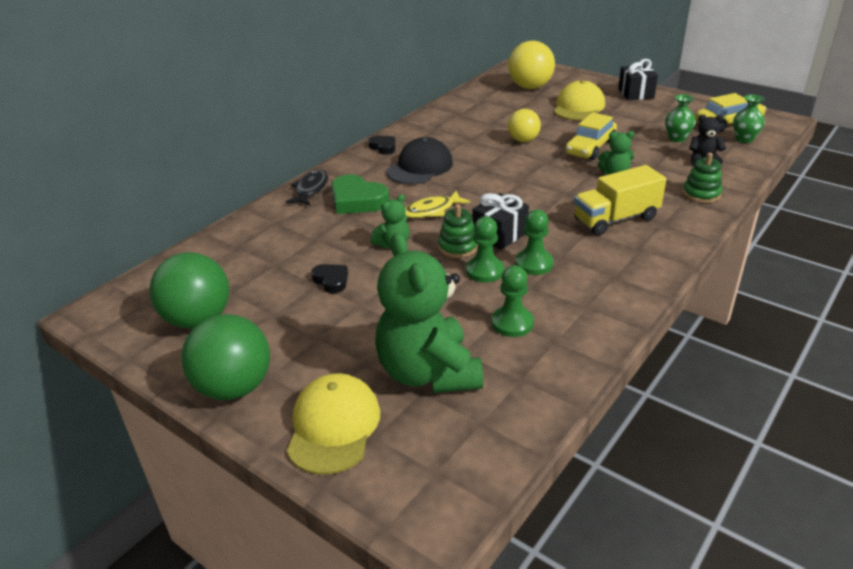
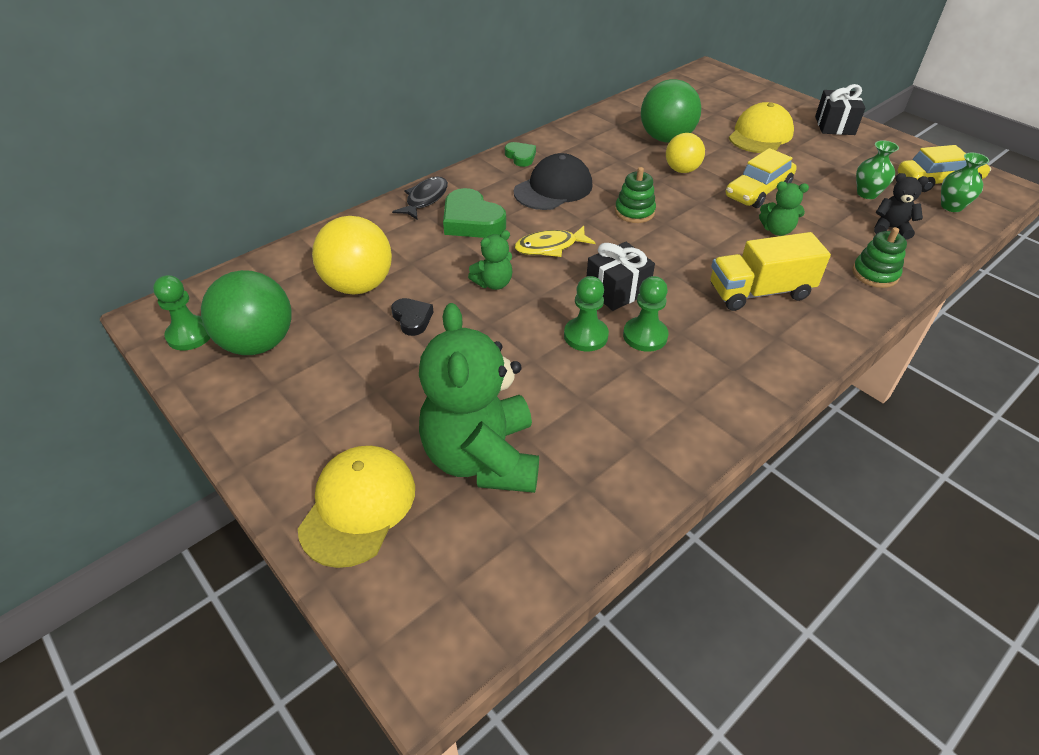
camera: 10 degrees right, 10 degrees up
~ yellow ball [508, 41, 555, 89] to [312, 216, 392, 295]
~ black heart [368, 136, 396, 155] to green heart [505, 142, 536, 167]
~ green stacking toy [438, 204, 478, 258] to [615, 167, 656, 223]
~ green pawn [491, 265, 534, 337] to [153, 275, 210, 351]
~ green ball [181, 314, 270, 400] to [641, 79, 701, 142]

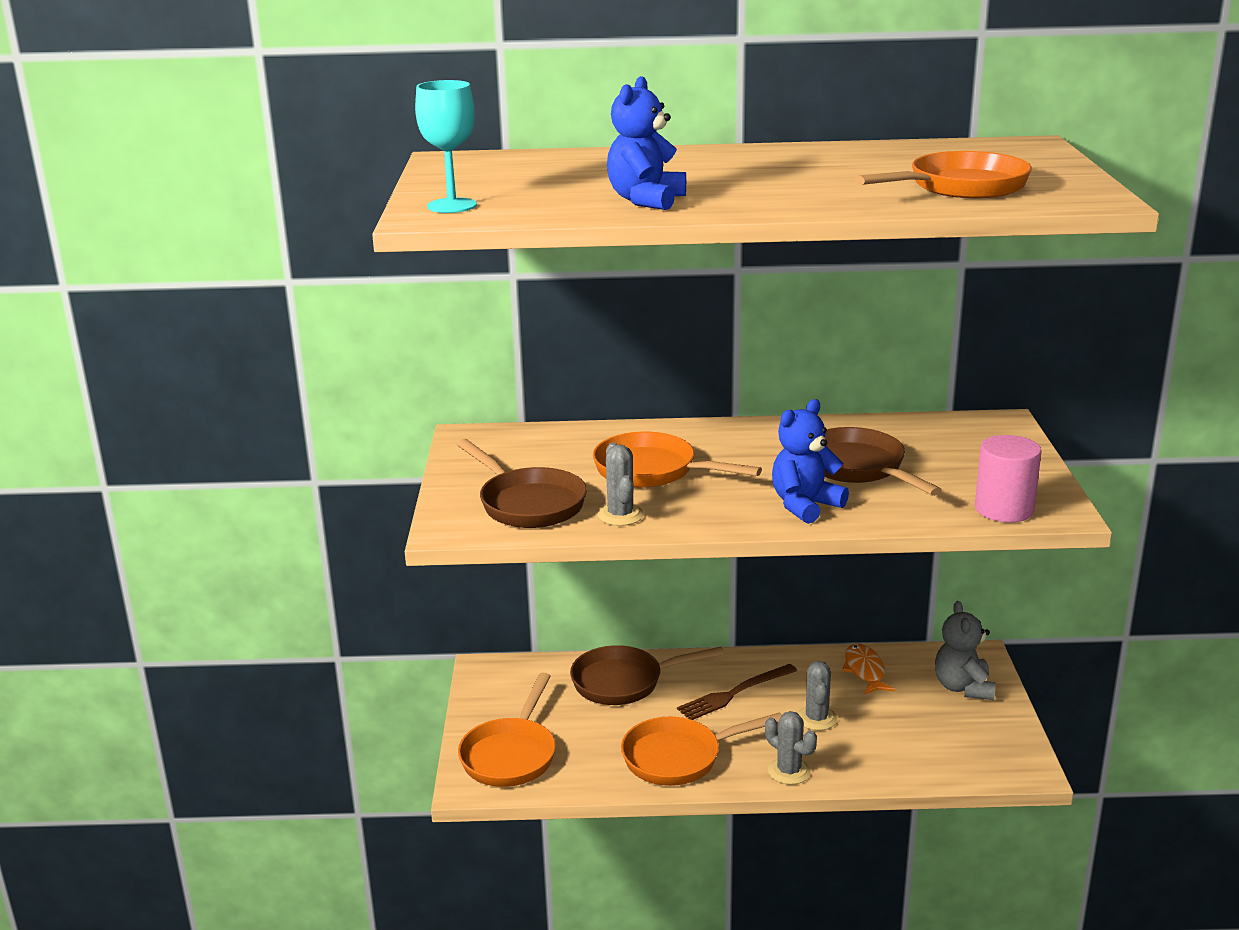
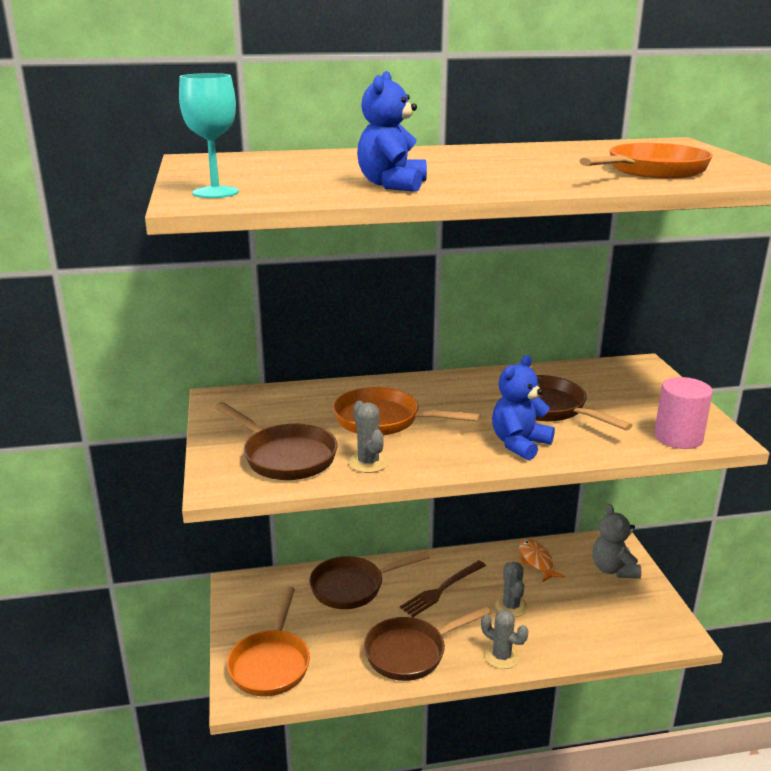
camera: 10 degrees left, 0 degrees up
~ orange pan [621, 712, 782, 786] to brown pan [364, 606, 491, 681]

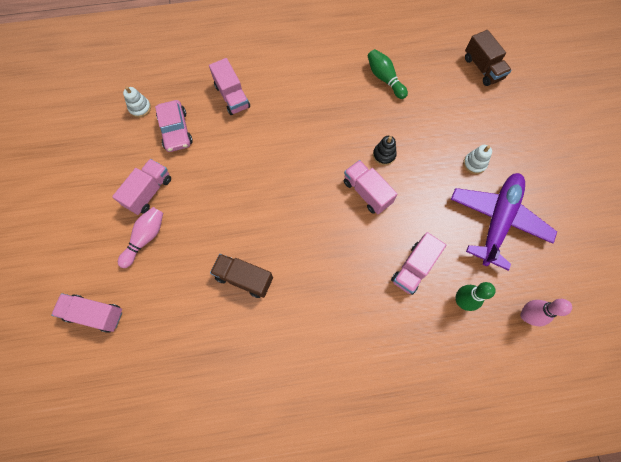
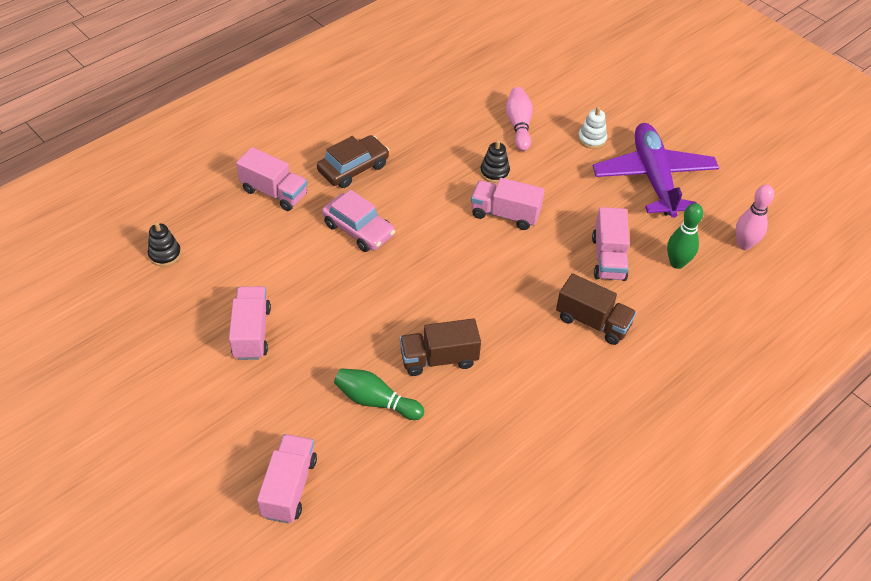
camera: 35 degrees left, 20 degrees down
~ brown truck [465, 30, 512, 86] to [556, 273, 637, 345]
~ green bowling pin [368, 49, 408, 99] to [334, 368, 424, 420]
~ white stacking toy [123, 86, 151, 118] to black stacking toy [148, 222, 181, 266]
~ pink car [155, 100, 193, 152] to [322, 190, 395, 252]
~ pink bowling pin [118, 207, 163, 268] to [506, 87, 533, 151]
~ pink truck [51, 293, 122, 333] = [257, 434, 317, 524] 120 degrees clockwise
+ brown car [317, 135, 389, 188]

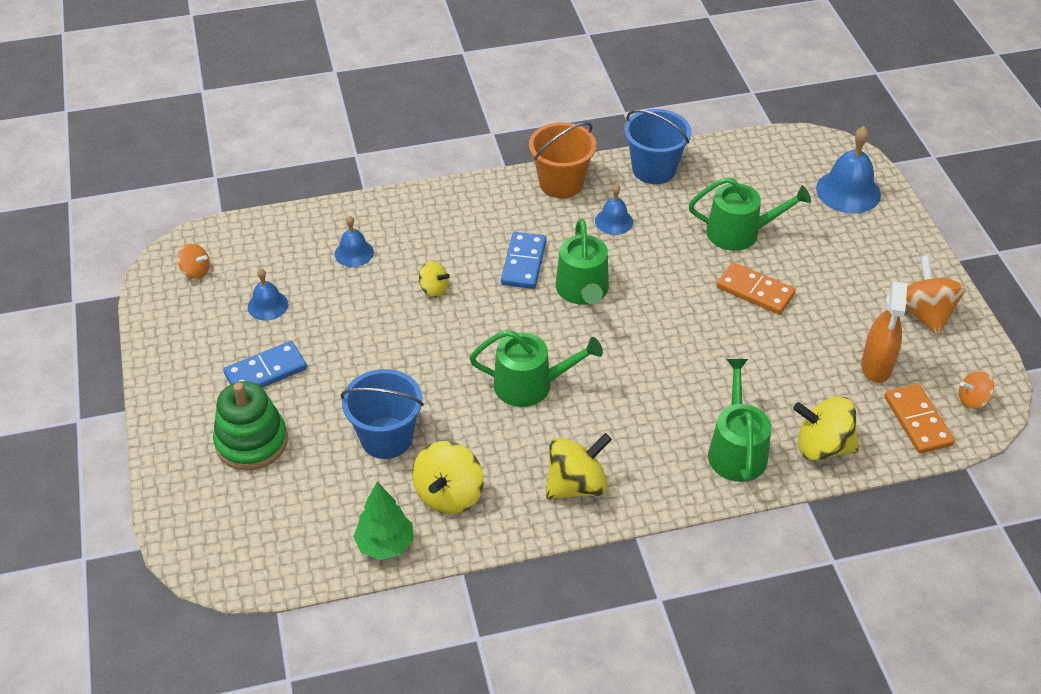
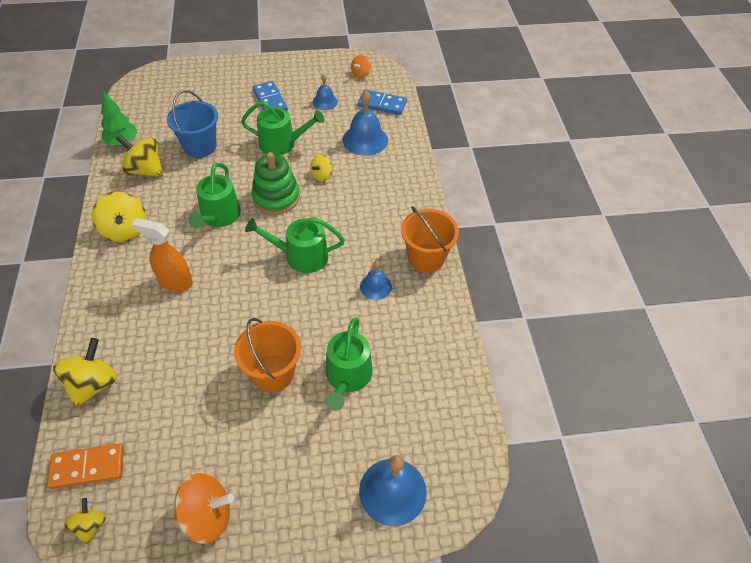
camera: 95 degrees right, 5 degrees up
- blue bucket [624, 109, 691, 184]
~ blue bell [335, 216, 374, 267] = [343, 91, 388, 156] x1.71
~ blue domino [501, 232, 546, 289] to [358, 89, 407, 115]
~ orange domino [716, 262, 796, 315] to orange bucket [234, 318, 301, 392]
~ orange spray bottle [861, 282, 907, 383] to [131, 218, 193, 292]
~ green watering can [708, 359, 771, 482] to [241, 101, 324, 155]
~ orange spinning top [959, 371, 994, 409] to yellow spinning top [64, 498, 106, 545]
~ green stacking toy [213, 381, 288, 471] to [251, 152, 300, 215]

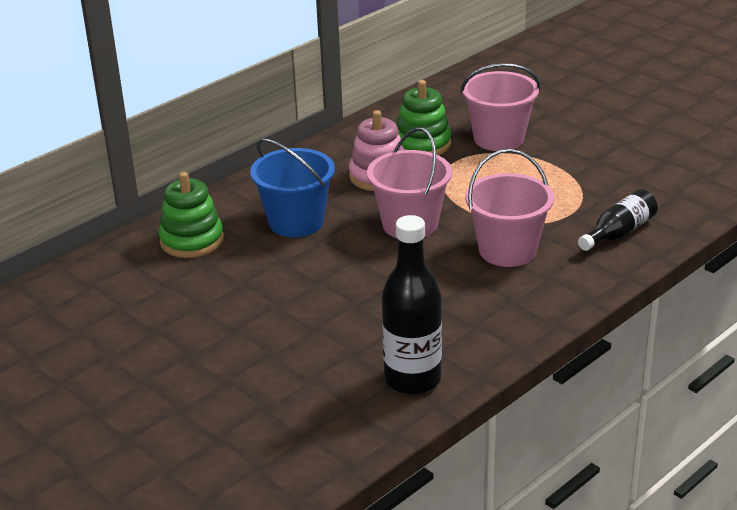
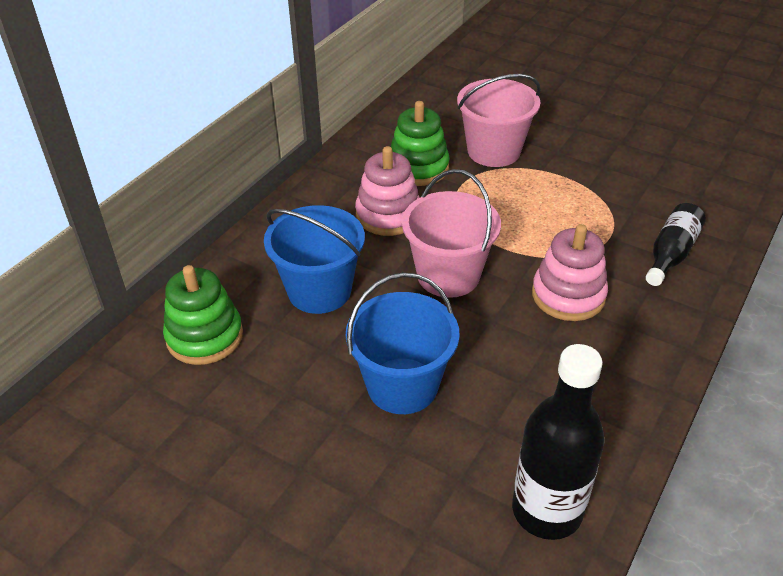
camera: 15 degrees left, 10 degrees up
~ pink bucket [465, 149, 554, 267] to pink stacking toy [532, 224, 608, 321]
+ blue bucket [346, 272, 460, 414]

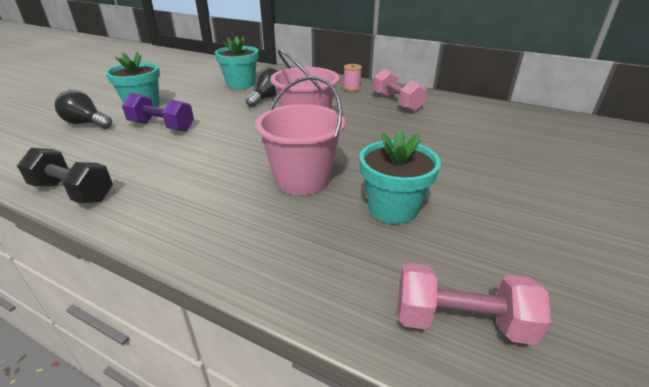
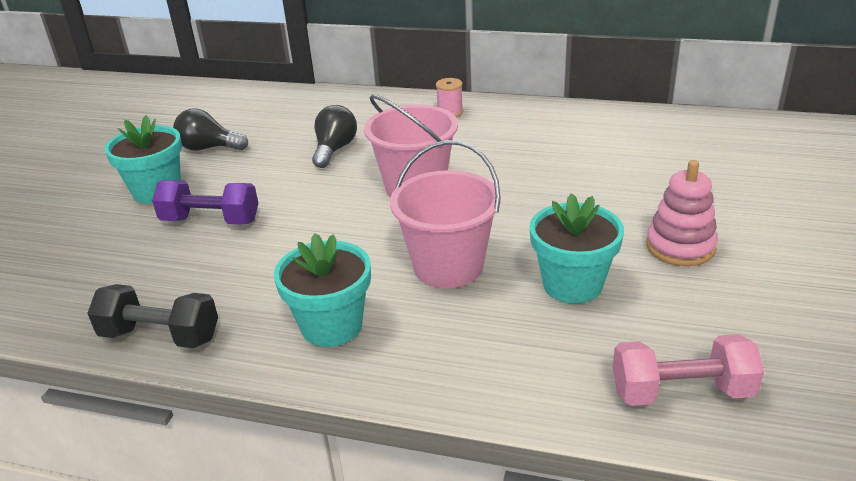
camera: 10 degrees left, 0 degrees up
~ turquoise flower pot [215, 36, 259, 89] to [274, 233, 371, 347]
- pink dumbbell [373, 68, 427, 112]
~ black light bulb [55, 90, 112, 129] to [173, 108, 248, 151]
+ pink stacking toy [646, 160, 718, 266]

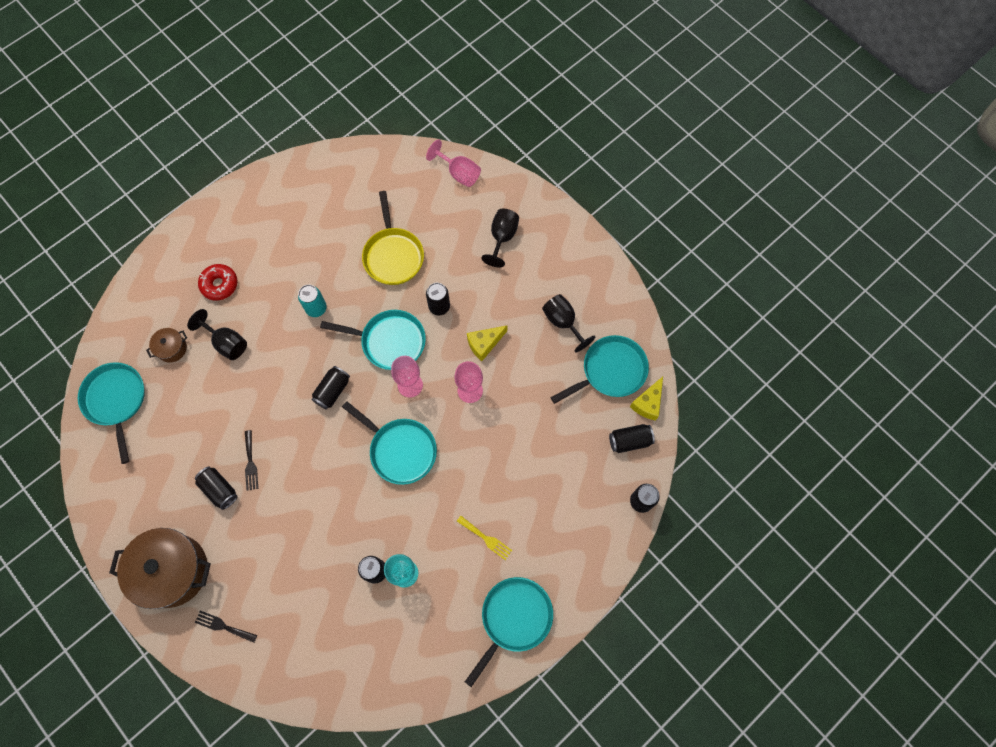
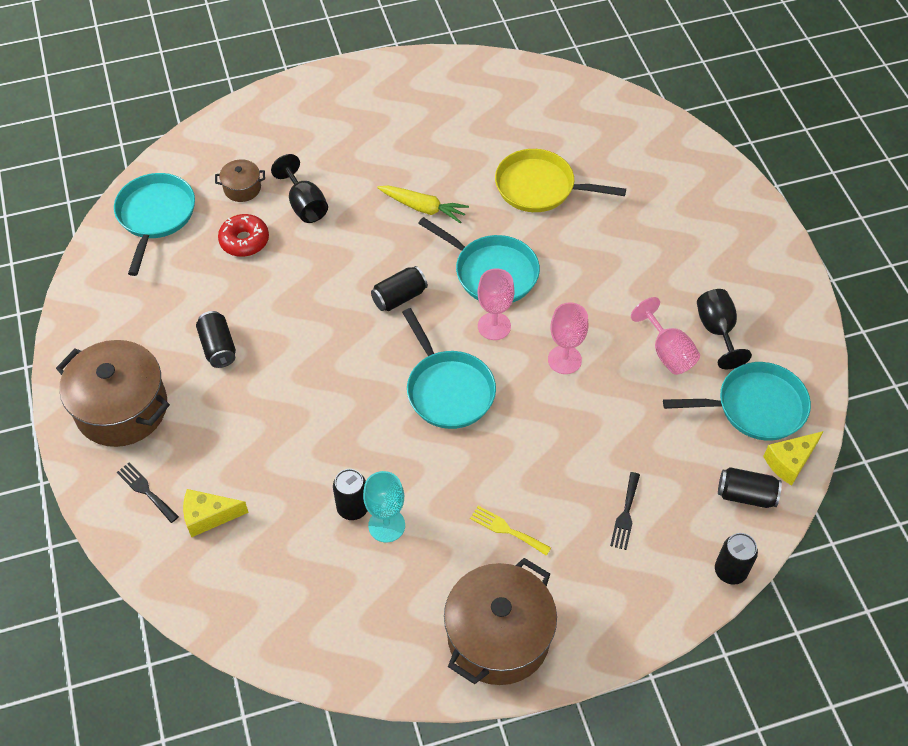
camera: 25 degrees right, 15 degrees down
~ pink goblet [426, 140, 481, 187] to [631, 297, 700, 375]
~ yellow pan [362, 191, 424, 285] = [495, 149, 626, 212] 90 degrees clockwise
- black goblet [481, 209, 519, 267]
~ red donut [198, 264, 238, 301] to [218, 214, 269, 257]
- black can [426, 283, 450, 315]
~ turquoise can [298, 285, 327, 317] to yellow carrot [377, 186, 469, 224]
~ yellow cheese [467, 325, 507, 361] to [183, 489, 249, 538]
~ black fork [245, 430, 258, 491] to [610, 472, 640, 550]
~ yellow fork [457, 516, 512, 560] = [470, 506, 551, 556] 150 degrees clockwise
~ turquoise pan [465, 577, 553, 687] to brown pot [444, 558, 557, 685]

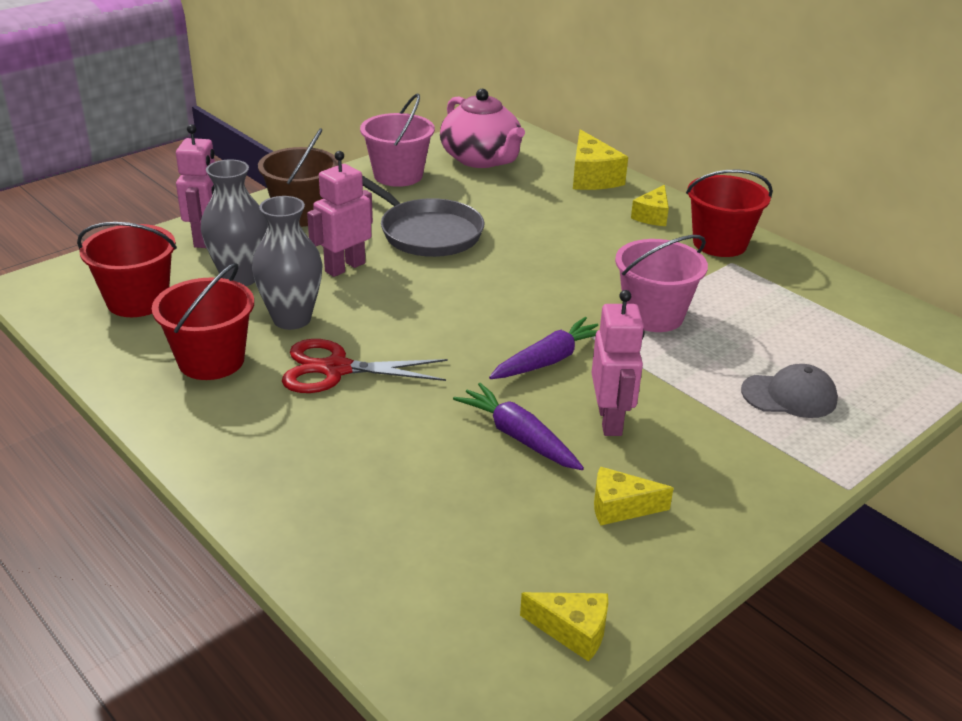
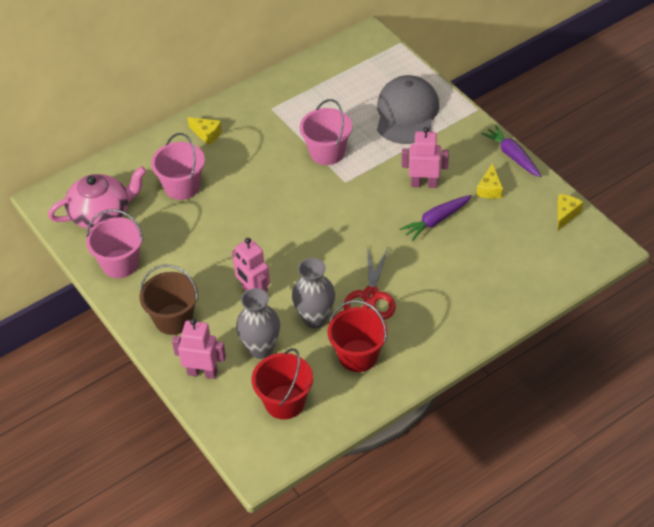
camera: 80 degrees left, 15 degrees up
- yellow cheese [573, 129, 628, 190]
- red bucket [686, 169, 773, 257]
- grey pan [362, 175, 484, 257]
~ purple carrot [489, 317, 598, 379] to [481, 125, 541, 177]
~ grey cap [741, 364, 838, 418] = [377, 75, 439, 144] x1.77
+ pink bucket [151, 133, 205, 200]

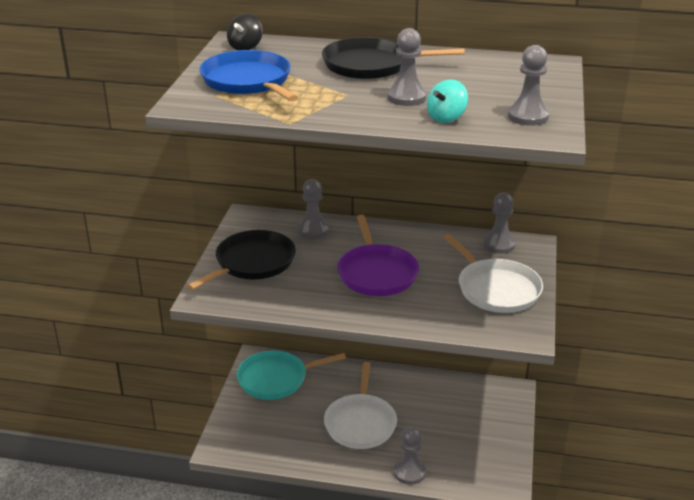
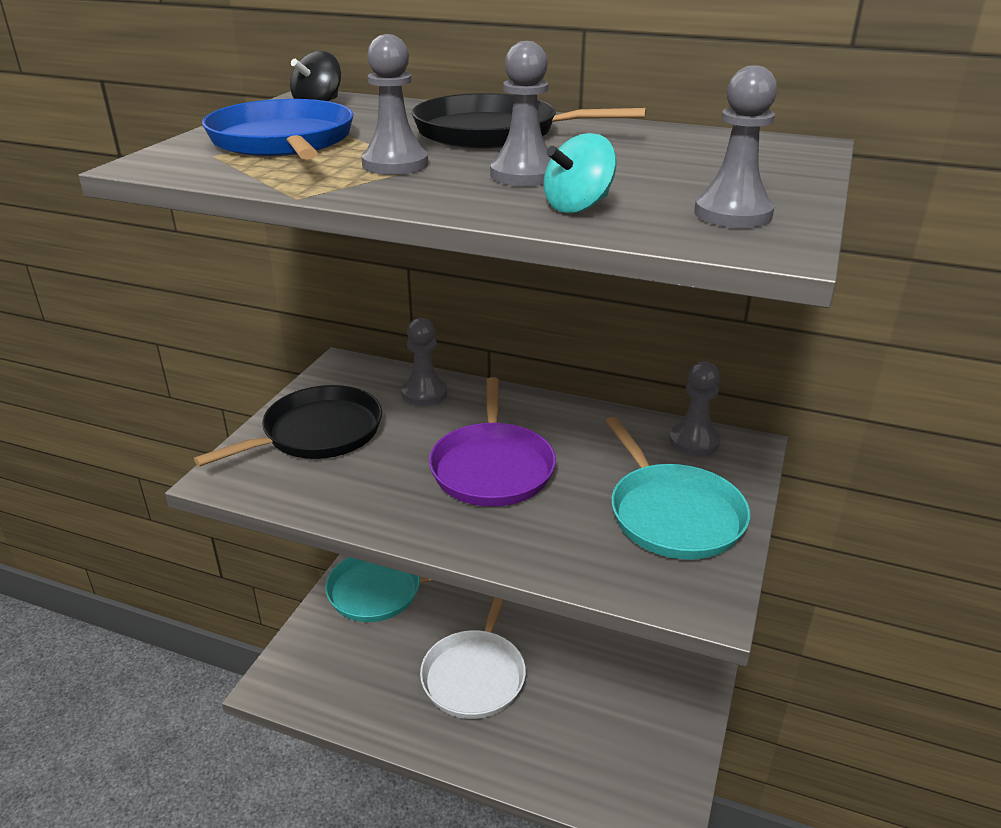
camera: 10 degrees right, 0 degrees up
~ white pan [443, 233, 543, 313] to turquoise pan [605, 417, 750, 560]
~ grey pawn [394, 427, 426, 485] to [361, 34, 428, 175]

